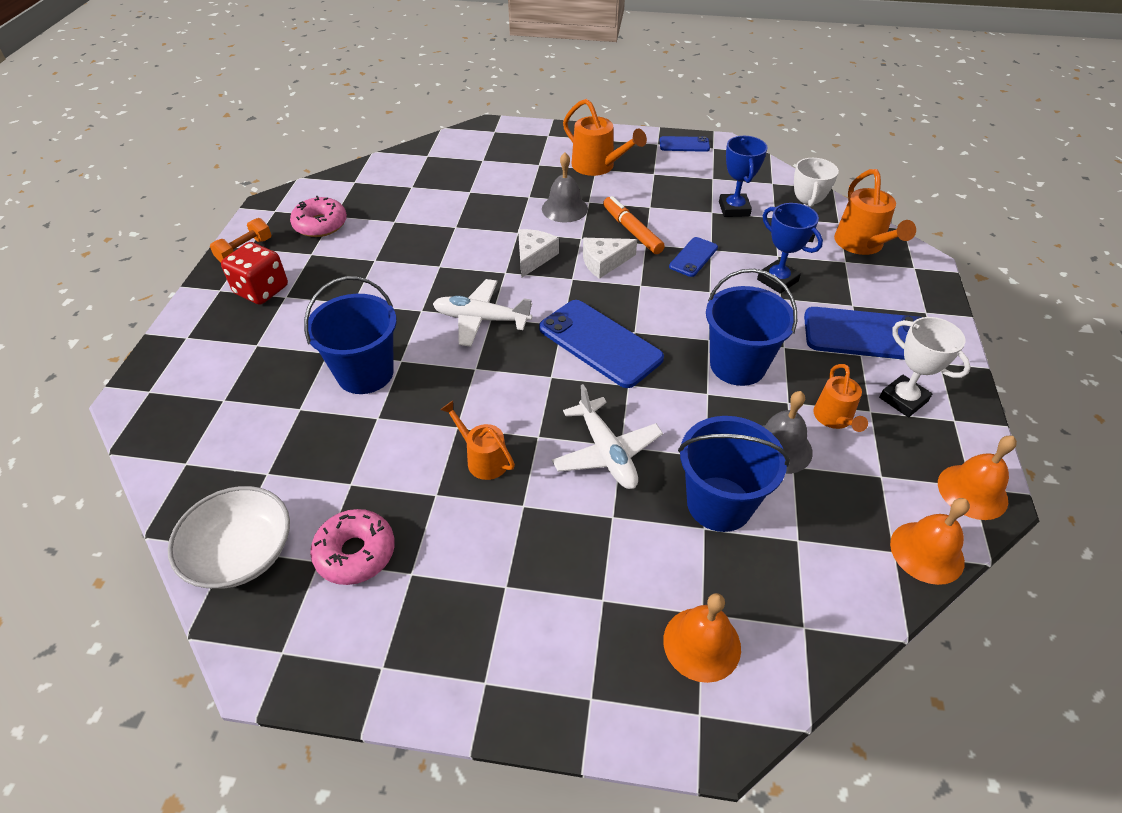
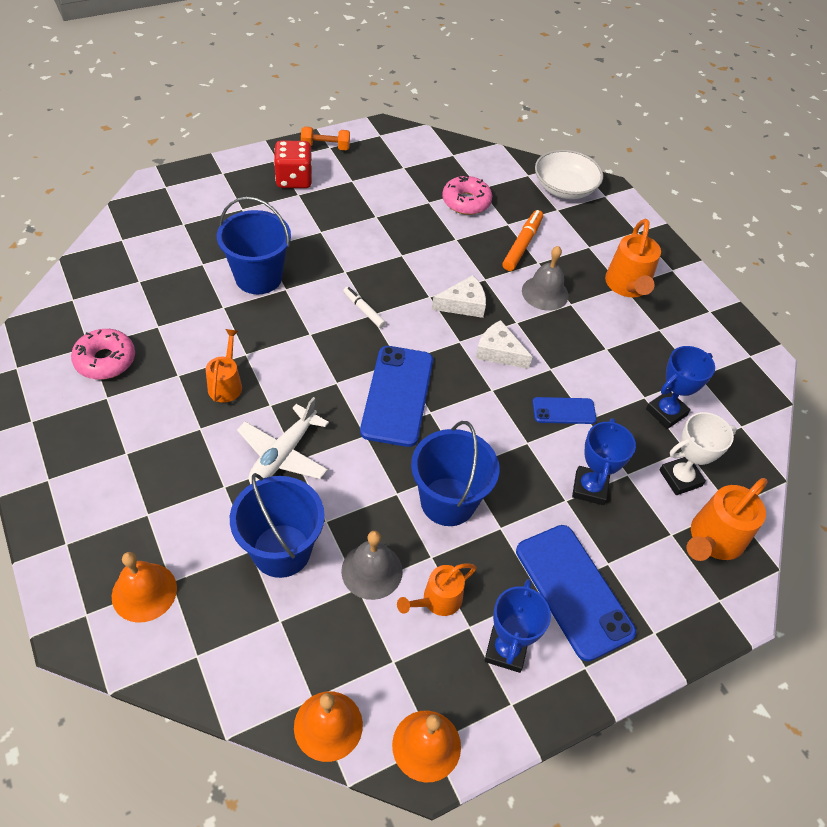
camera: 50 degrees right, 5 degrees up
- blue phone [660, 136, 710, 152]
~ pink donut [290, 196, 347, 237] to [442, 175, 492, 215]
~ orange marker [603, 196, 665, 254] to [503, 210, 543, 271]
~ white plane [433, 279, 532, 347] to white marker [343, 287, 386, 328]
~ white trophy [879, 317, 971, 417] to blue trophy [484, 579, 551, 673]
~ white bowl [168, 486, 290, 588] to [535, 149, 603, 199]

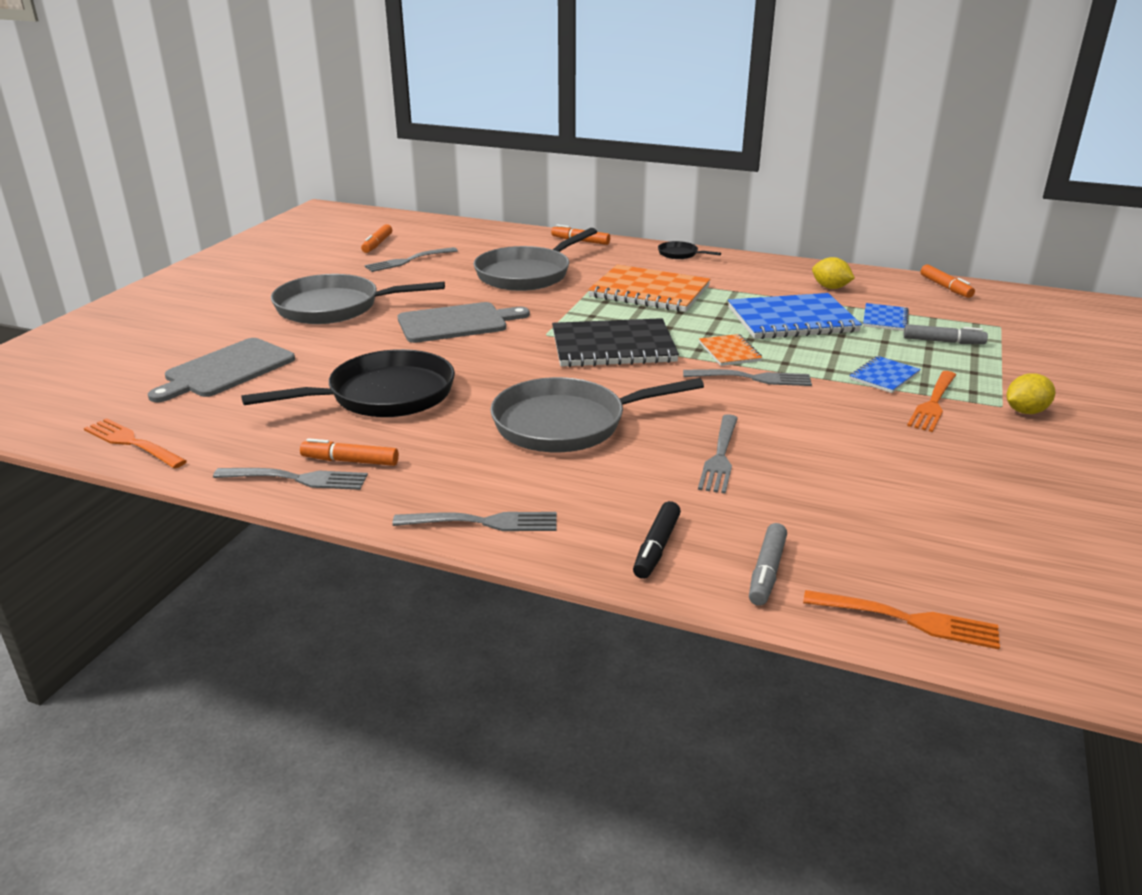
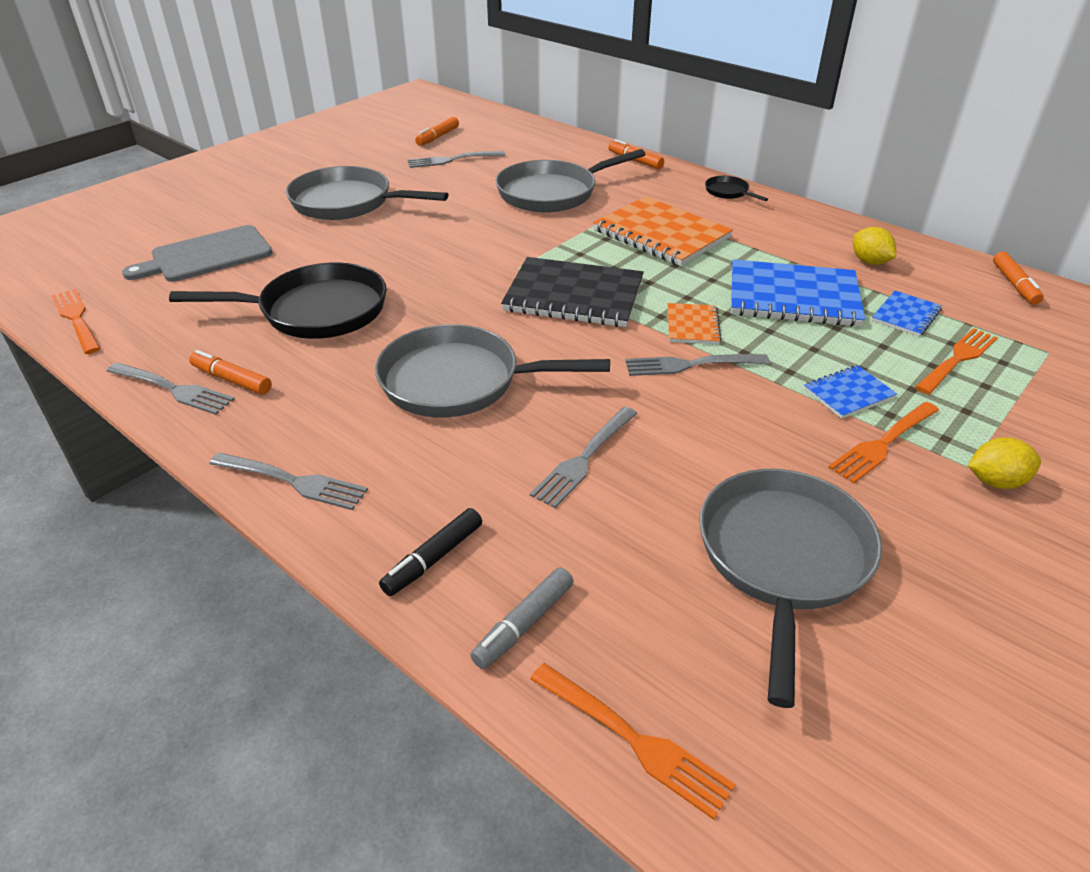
camera: 20 degrees right, 10 degrees up
- grey cutting board [398, 302, 530, 343]
~ grey marker [903, 324, 988, 344] to orange fork [915, 328, 998, 395]
~ grey fork [683, 369, 812, 386] = [625, 354, 770, 376] 150 degrees clockwise
+ grey pan [699, 469, 882, 708]

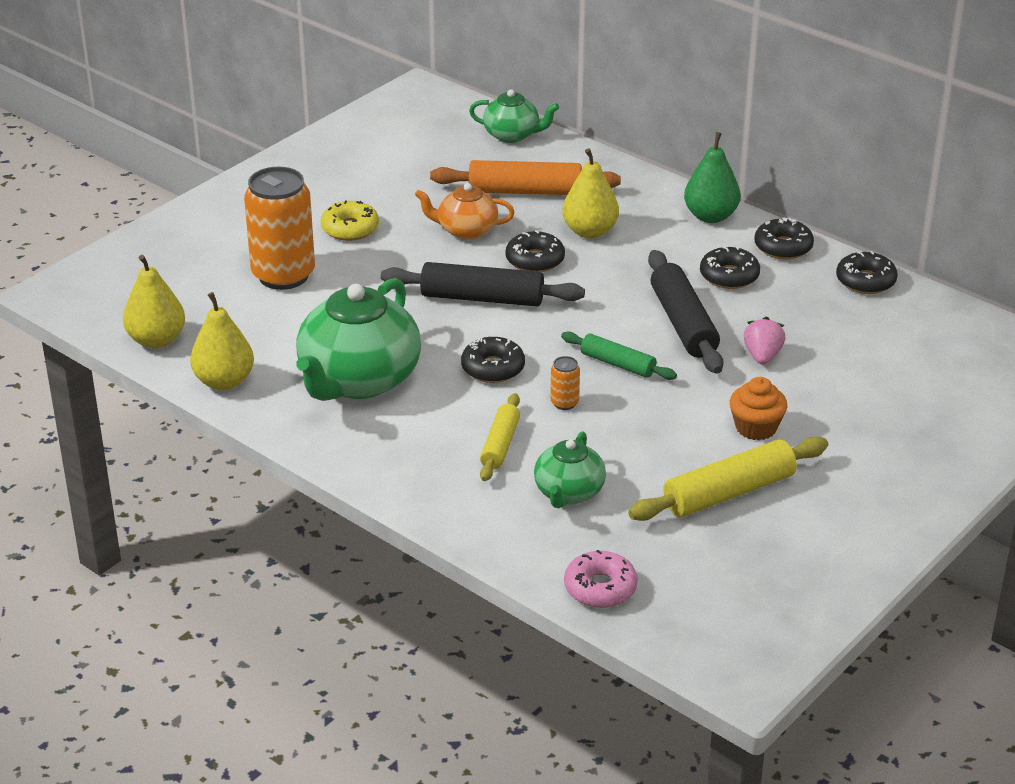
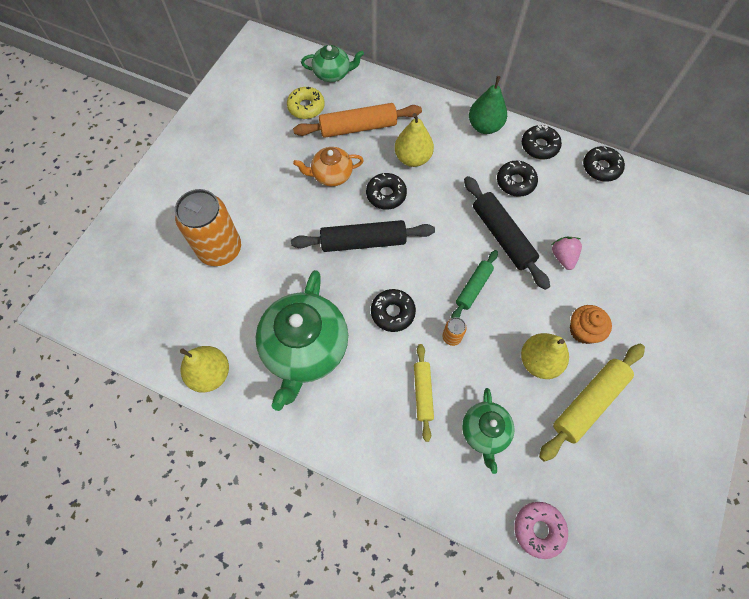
camera: 15 degrees left, 30 degrees up
~ yellow donut [321, 200, 379, 241] to [287, 87, 325, 119]
~ yellow pear [123, 255, 185, 348] to [521, 333, 569, 379]
~ green rolling pin [561, 331, 677, 380] = [451, 250, 498, 319] 75 degrees counterclockwise

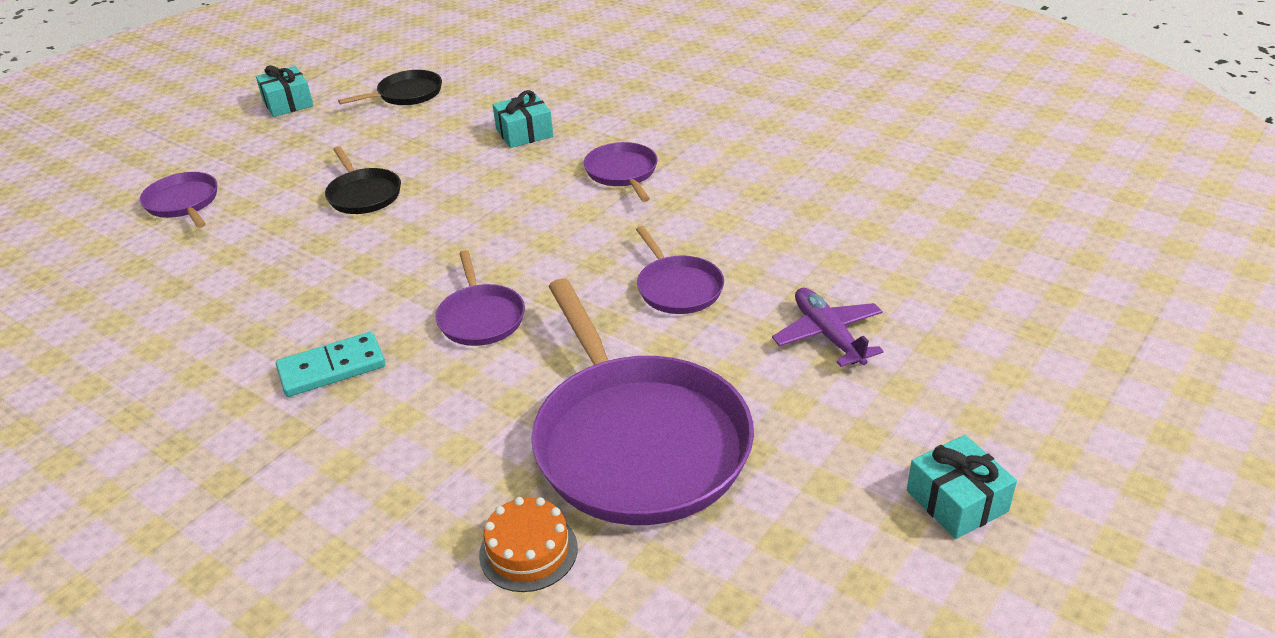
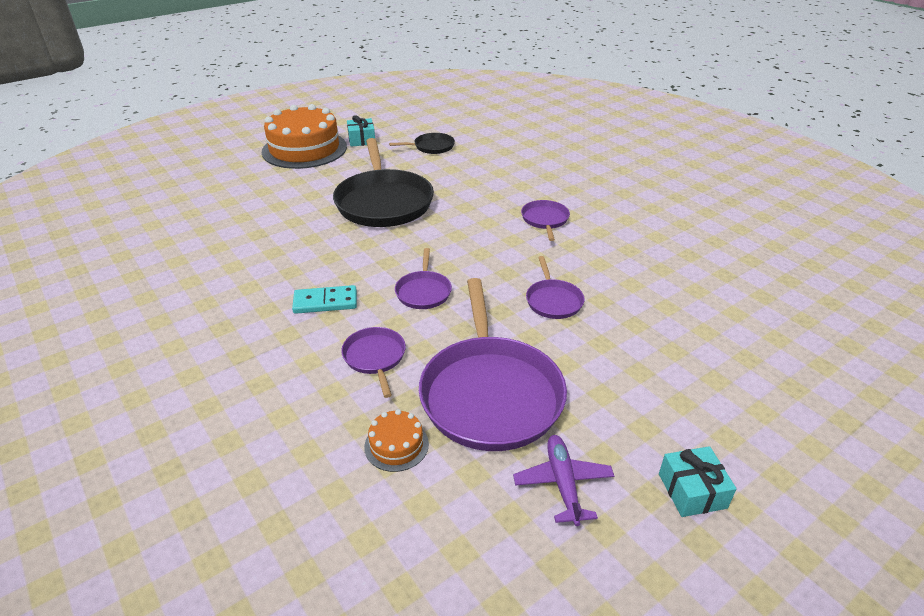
camera: 15 degrees right, 0 degrees up
- turquoise gift [493, 90, 553, 148]
~ black pan [325, 146, 401, 214] = [333, 138, 434, 227] x2.11
~ purple pan [140, 172, 217, 228] to [341, 327, 406, 398]
~ purple plane [772, 288, 884, 367] to [513, 435, 614, 526]
+ orange cake [262, 104, 347, 169]

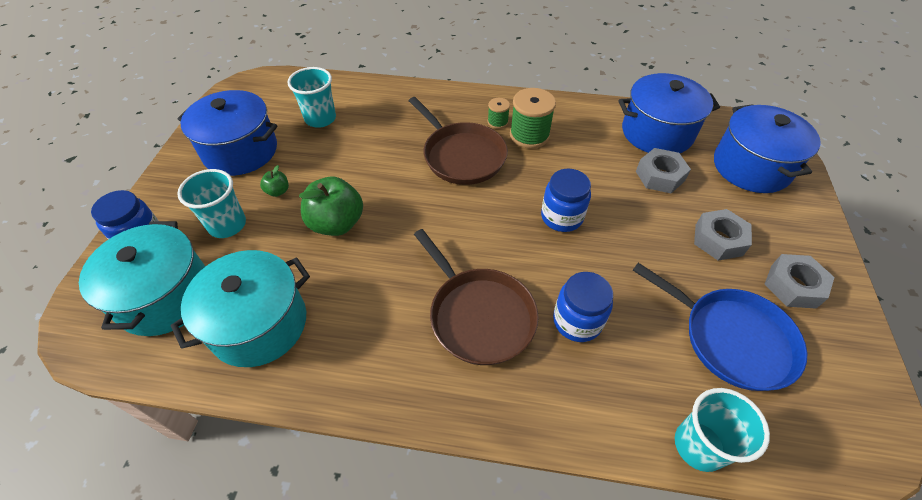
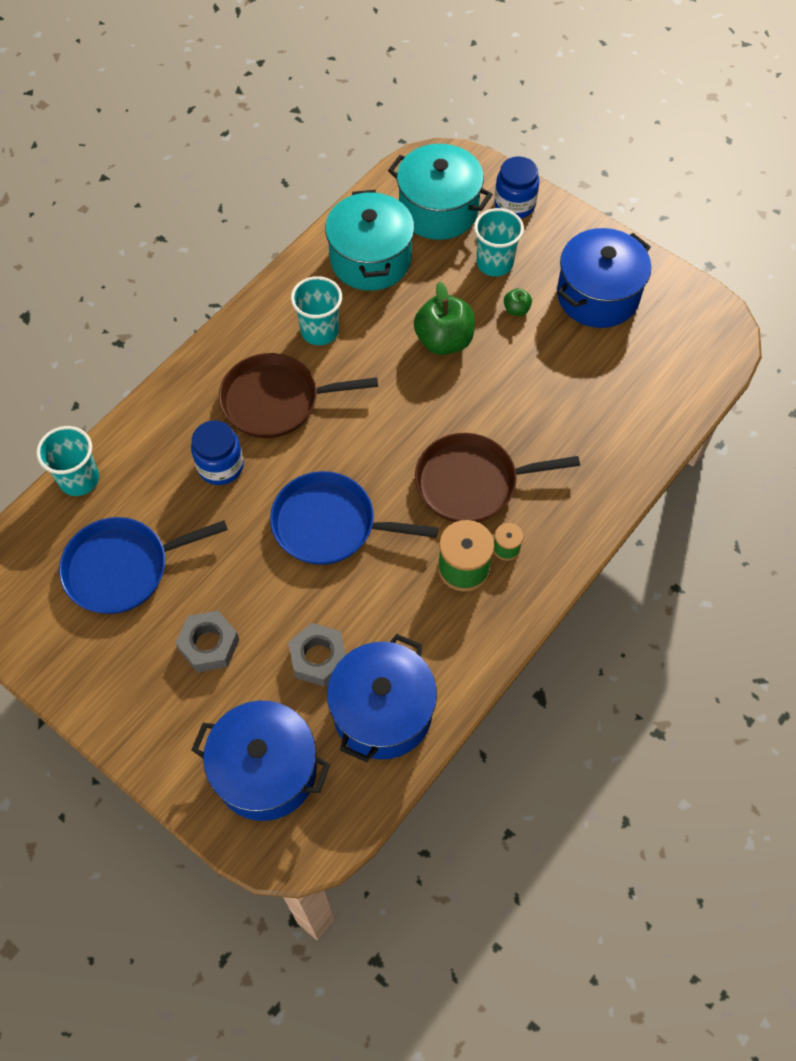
camera: 120 degrees right, 10 degrees up
~ turquoise cup [288, 67, 336, 128] to [291, 276, 342, 345]
~ blue jar [541, 169, 591, 232] to blue pan [270, 471, 438, 565]
- grey nut [764, 254, 834, 309]

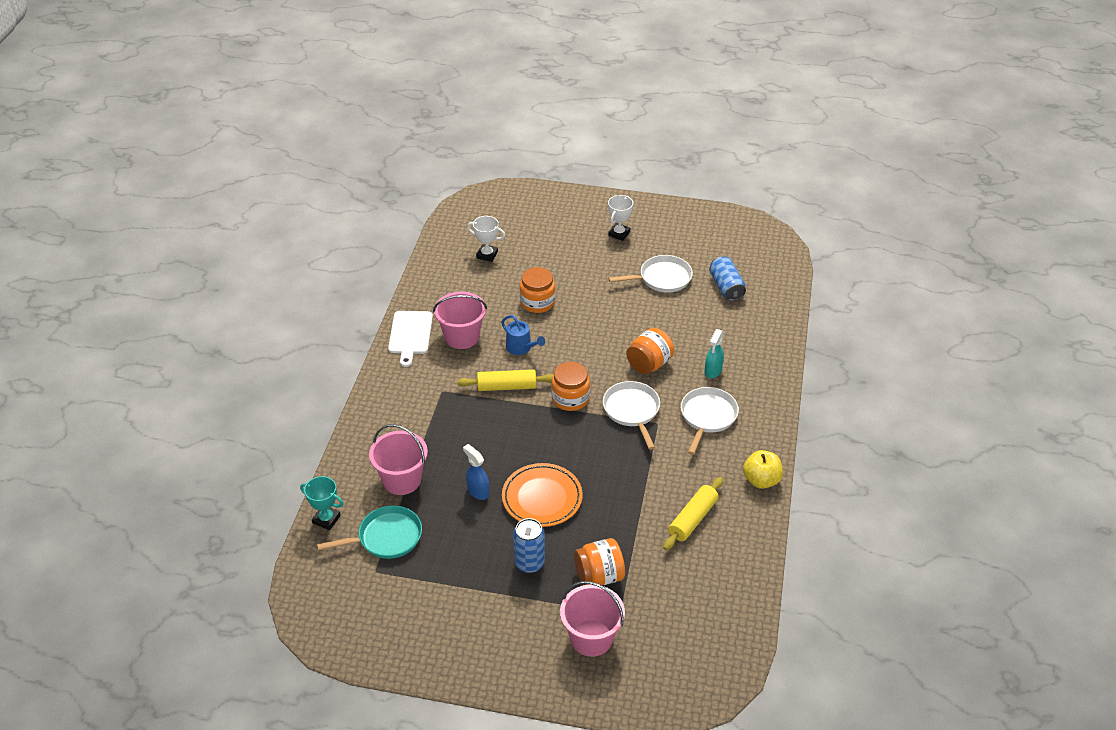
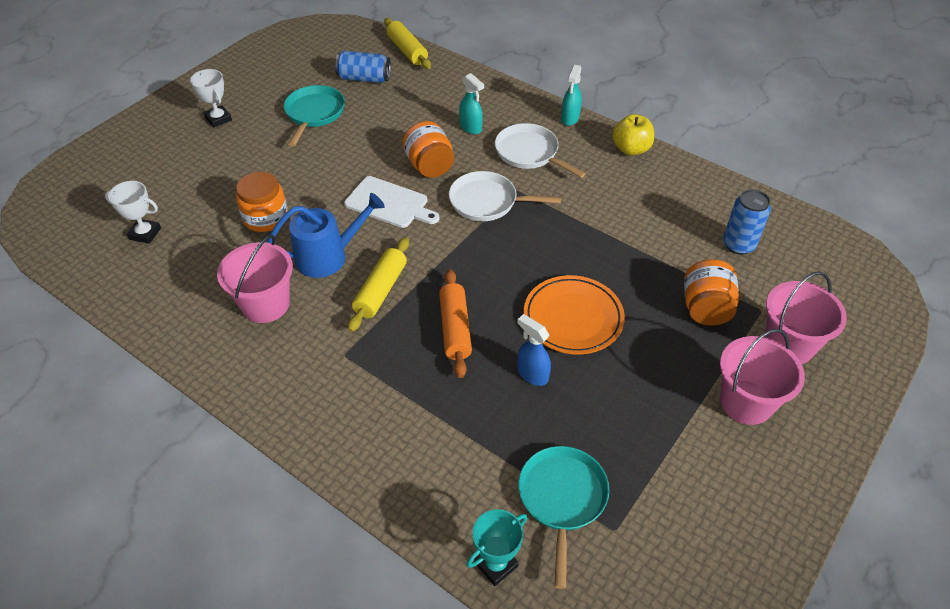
camera: 65 degrees left, 5 degrees up
~ white trophy [467, 216, 505, 262] = [105, 181, 161, 244] 60 degrees clockwise
~ white pan [609, 255, 693, 293] to turquoise pan [284, 85, 345, 147]
~ white cutting board [388, 311, 433, 367] to [344, 176, 440, 228]
~ blue watering can [501, 315, 545, 355] = [267, 193, 385, 278] x1.52
- orange jar [551, 362, 590, 411]
~ pink bucket [369, 424, 428, 495] to [720, 329, 805, 425]
~ blue spray bottle [463, 444, 489, 500] = [517, 314, 551, 386] 60 degrees clockwise
~ yellow rolling pin [663, 477, 723, 550] to [384, 18, 431, 69]
~ blue can [513, 518, 545, 573] to [723, 189, 771, 255]
+ turquoise spray bottle [561, 65, 582, 126]
+ orange rolling pin [439, 269, 472, 378]

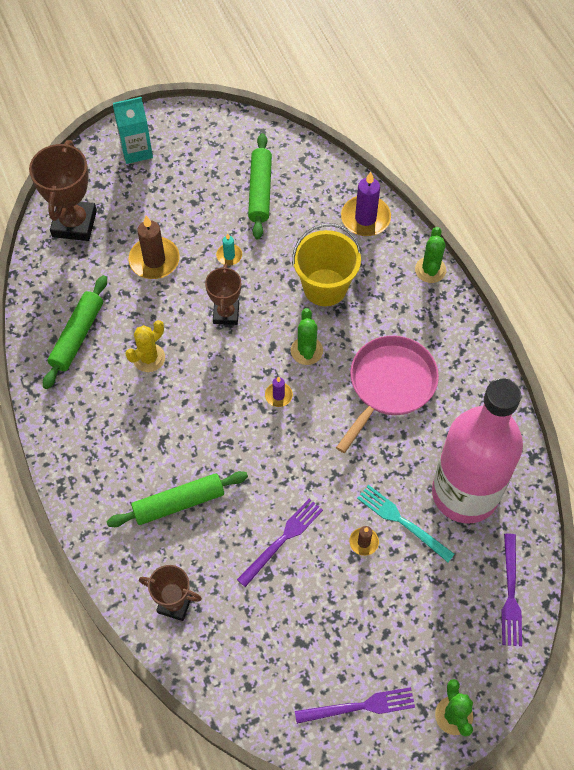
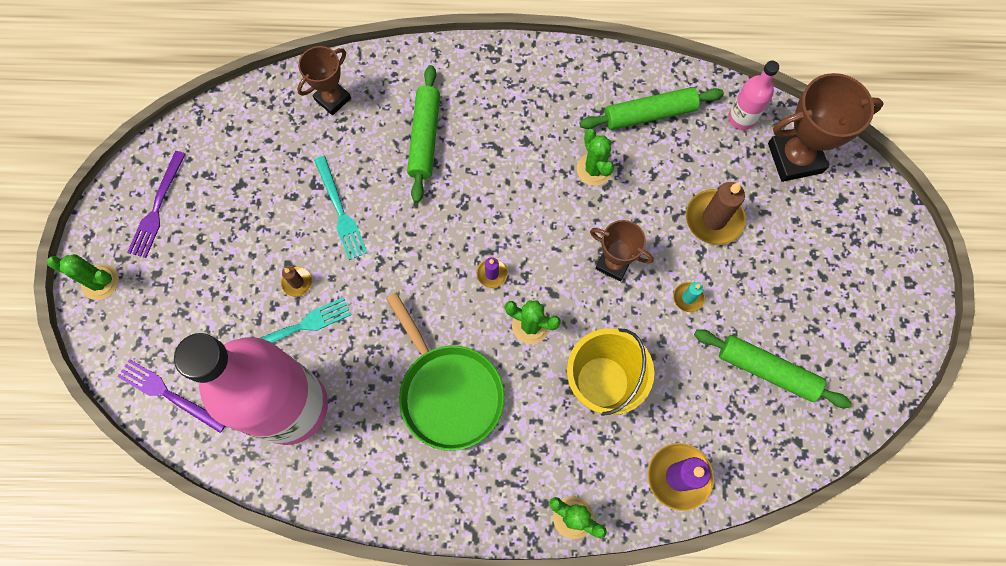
camera: 115 degrees right, 10 degrees up
- turquoise carton [113, 97, 153, 164]
~ brown trophy [29, 140, 97, 241] = [768, 73, 884, 182] 45 degrees counterclockwise
~ green rolling pin [43, 275, 107, 389] = [580, 87, 724, 130] 60 degrees counterclockwise
~ yellow cactus [125, 320, 165, 372] to green cactus [577, 129, 614, 186]
~ pink pan [336, 336, 439, 453] to green pan [386, 293, 505, 451]
~ purple fork [237, 499, 323, 587] to turquoise fork [314, 156, 367, 260]
+ pink bottle [728, 61, 779, 130]

